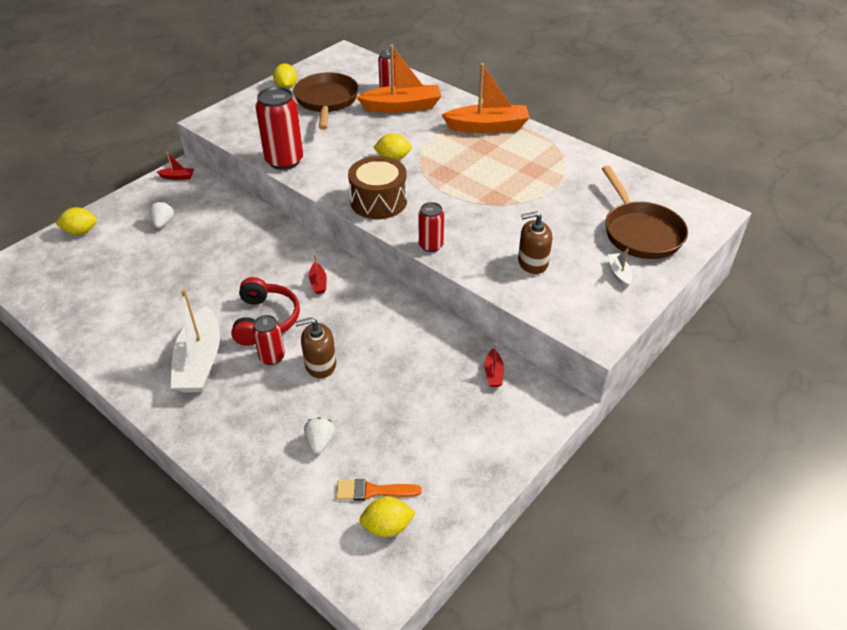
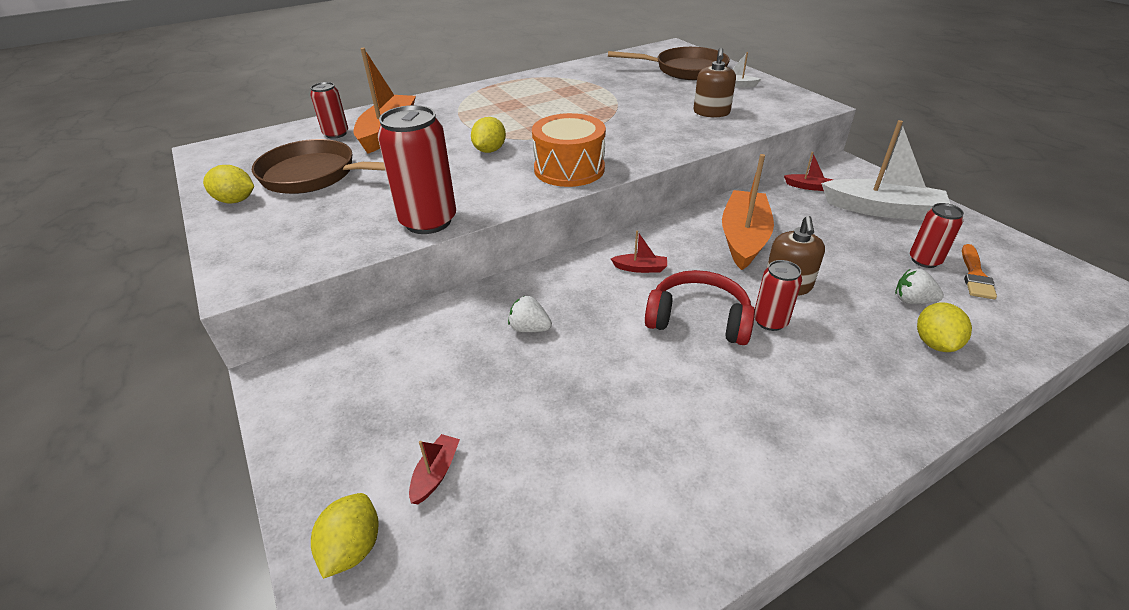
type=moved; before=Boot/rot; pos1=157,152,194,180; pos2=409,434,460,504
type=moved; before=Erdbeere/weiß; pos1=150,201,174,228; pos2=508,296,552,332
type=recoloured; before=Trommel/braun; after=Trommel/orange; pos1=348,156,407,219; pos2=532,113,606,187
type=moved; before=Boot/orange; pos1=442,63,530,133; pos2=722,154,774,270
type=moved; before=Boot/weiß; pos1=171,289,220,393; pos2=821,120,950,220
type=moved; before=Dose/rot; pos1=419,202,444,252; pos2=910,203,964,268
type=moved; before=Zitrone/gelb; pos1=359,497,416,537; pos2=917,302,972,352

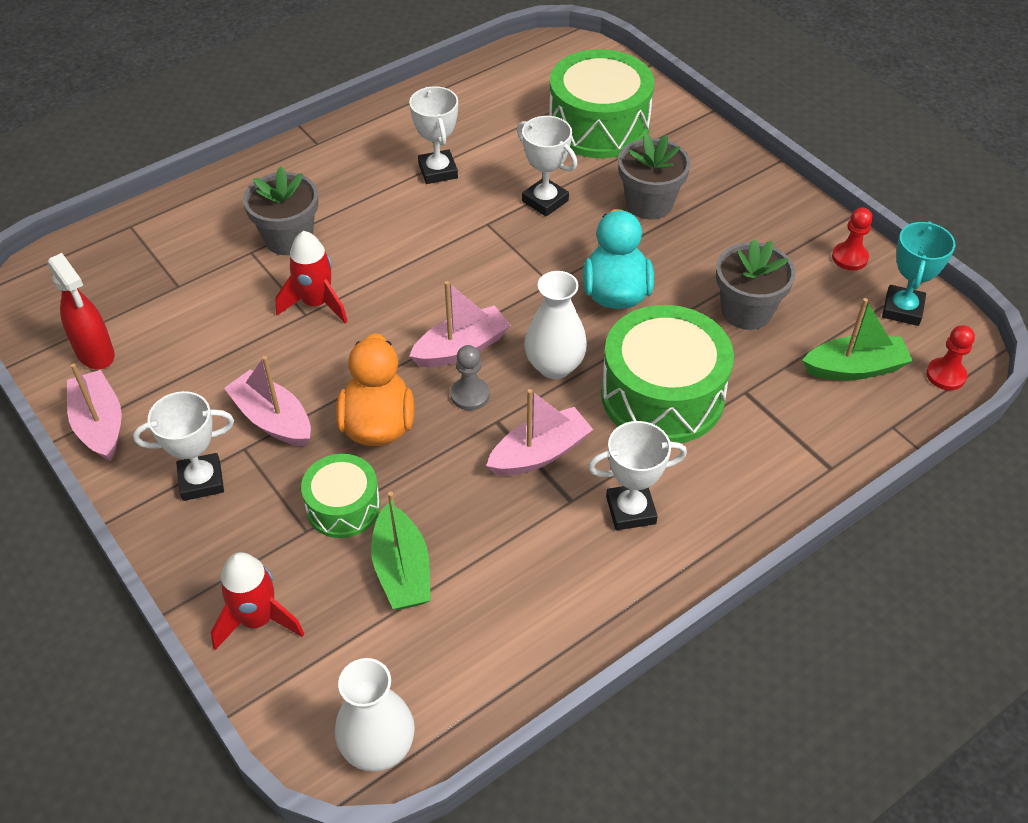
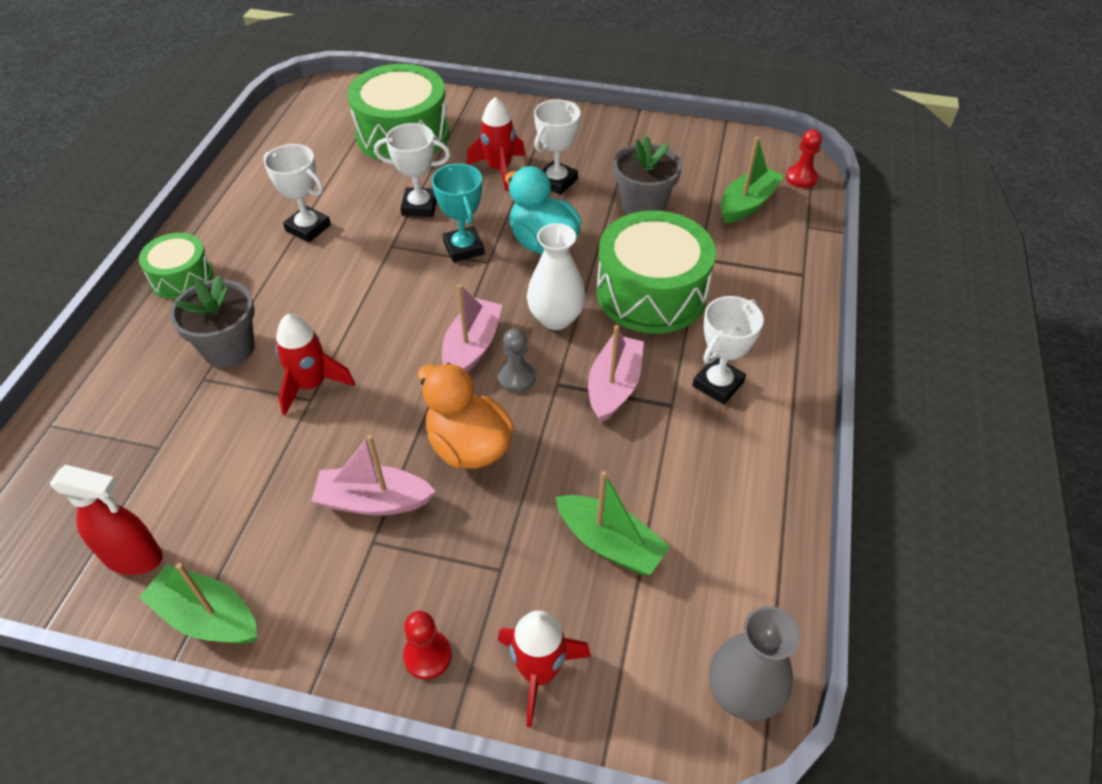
type=moved; before=Trommel/grün; pos1=301,454,380,538; pos2=139,233,213,299
type=recoloured; before=Boot/rosa; after=Boot/grün; pos1=67,363,122,461; pos2=139,563,257,644
type=moved; before=Bauer/rot; pos1=832,208,873,270; pos2=403,611,452,680
type=moved; before=Pokal/türkis; pos1=882,221,955,326; pos2=432,163,485,263
type=replaced; before=Blumentopf/grau; after=Rakete/rot; pos1=618,133,691,219; pos2=467,97,526,191
type=moved; before=Pokal/weiß; pos1=133,391,234,501; pos2=534,99,581,195
type=recoloured; before=Vase/weiß; after=Vase/grau; pos1=335,658,415,772; pos2=709,606,801,721

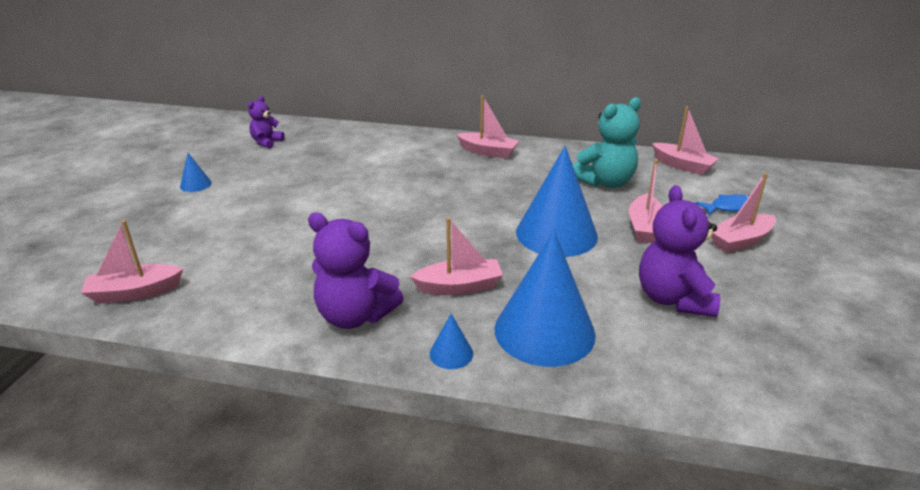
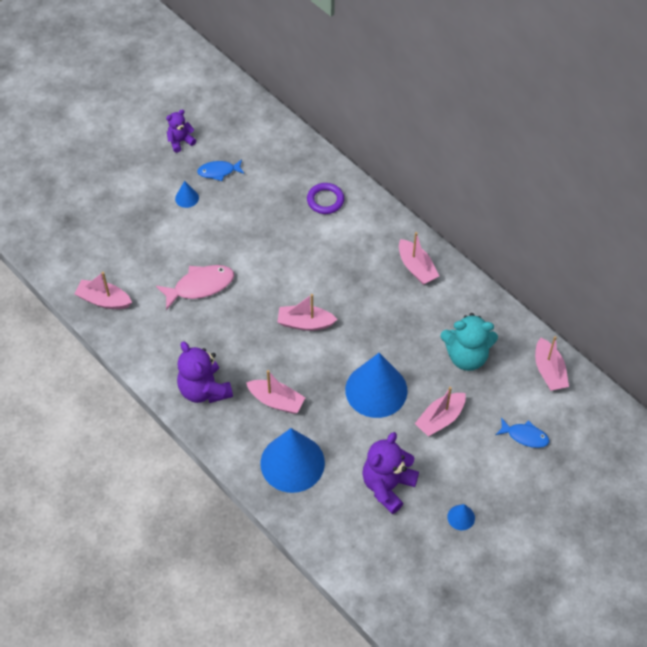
type=added; after=Fisch/rosa; pos2=156,265,234,310
type=moved; before=Teddybär/lila; pos1=248,96,285,149; pos2=166,110,196,153
type=added; after=Fisch/blau; pos2=197,159,244,181
type=moved; before=Boot/rosa; pos1=711,173,776,253; pos2=277,294,338,331
type=added; after=Ring/lila; pos2=307,183,344,214
type=moved; before=Kegel/blau; pos1=429,314,473,369; pos2=447,504,475,530

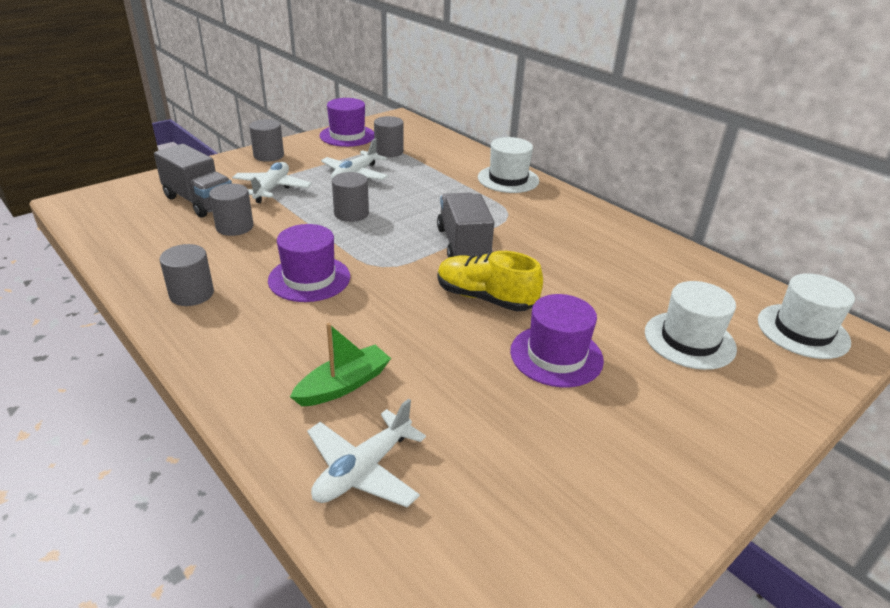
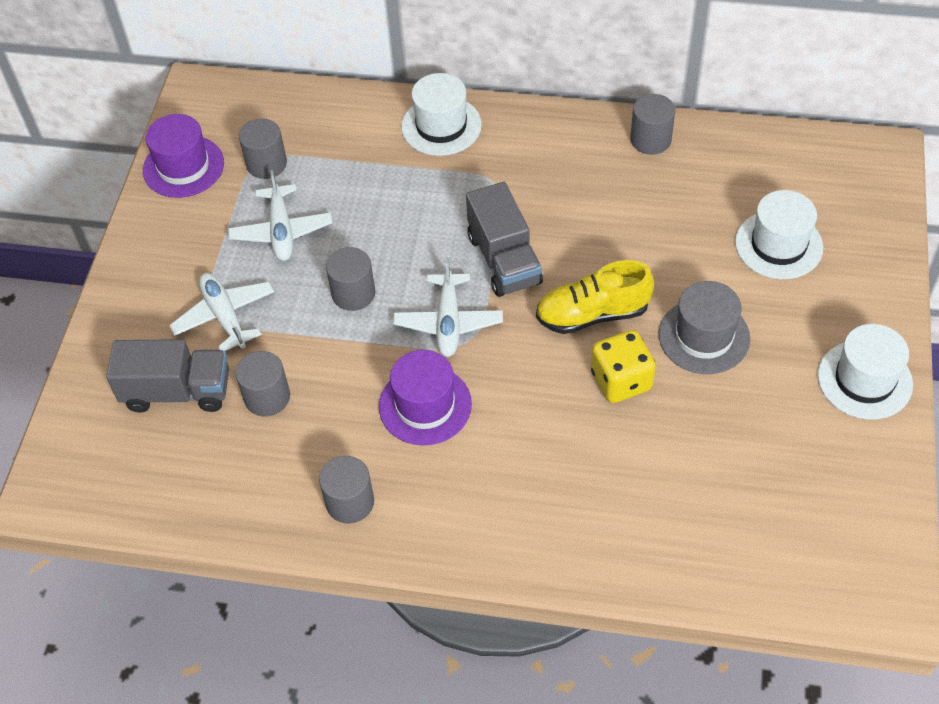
type=moved; before=Flugzeug/weiß; pos1=307,399,426,507; pos2=393,257,503,357
type=turned; before=Lastwagen/grau; pos1=437,193,494,258; pos2=466,182,543,297; turn=-150
type=added; after=Spielwürfel/gelb; pos2=591,330,656,403
type=moved; before=Vollzylinder/grau; pos1=249,119,284,162; pos2=630,94,675,155
type=recoloured; before=Hut/lila; after=Hut/grau; pos1=510,294,604,387; pos2=659,281,750,374
type=moved; before=Hut/weiß; pos1=758,273,855,359; pos2=818,324,913,420
type=removed; before=Boot/grün; pos1=290,323,391,406

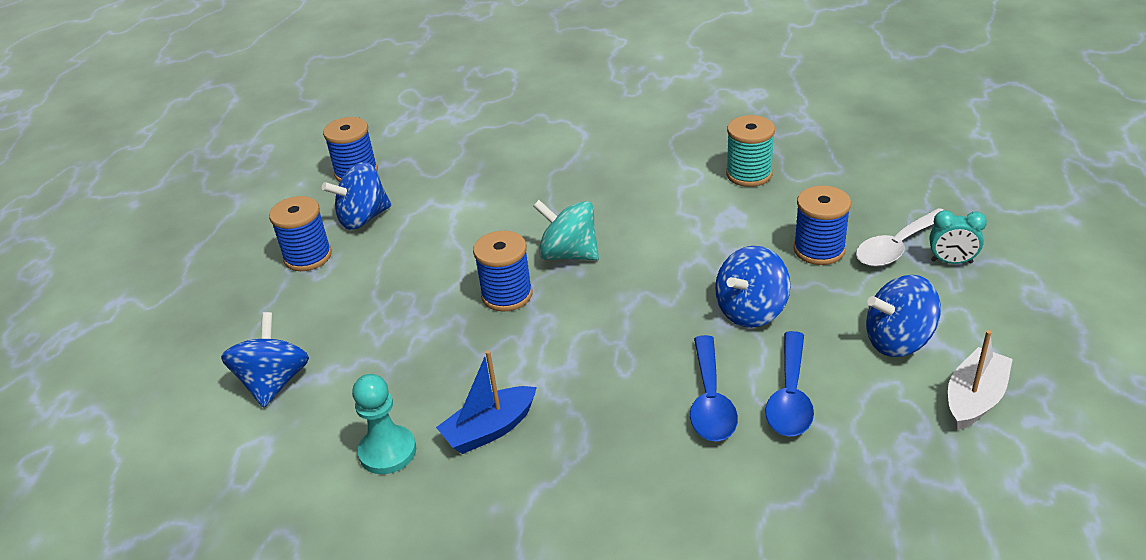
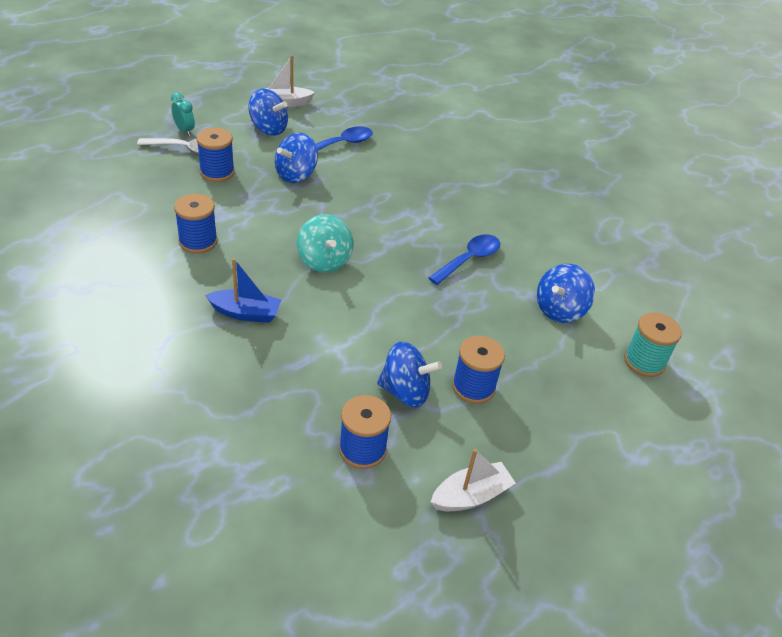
type=moved; before=Garnrolle/blau; pos1=473,231,533,312; pos2=174,194,218,254
type=moved; before=Boot/blau; pos1=436,350,537,454; pos2=205,258,281,323
type=turned; before=Kreisel/blau; pos1=715,246,791,328; pos2=275,133,318,183; turn=135
type=moved; before=Löffel/blau; pos1=690,335,738,441; pos2=429,234,500,285
type=added; after=Boot/weiß; pos2=431,449,516,511
type=moved; before=Garnrolle/türkis; pos1=726,115,775,187; pos2=624,313,682,377
type=removed; before=Bauer/türkis; pos1=352,374,416,474

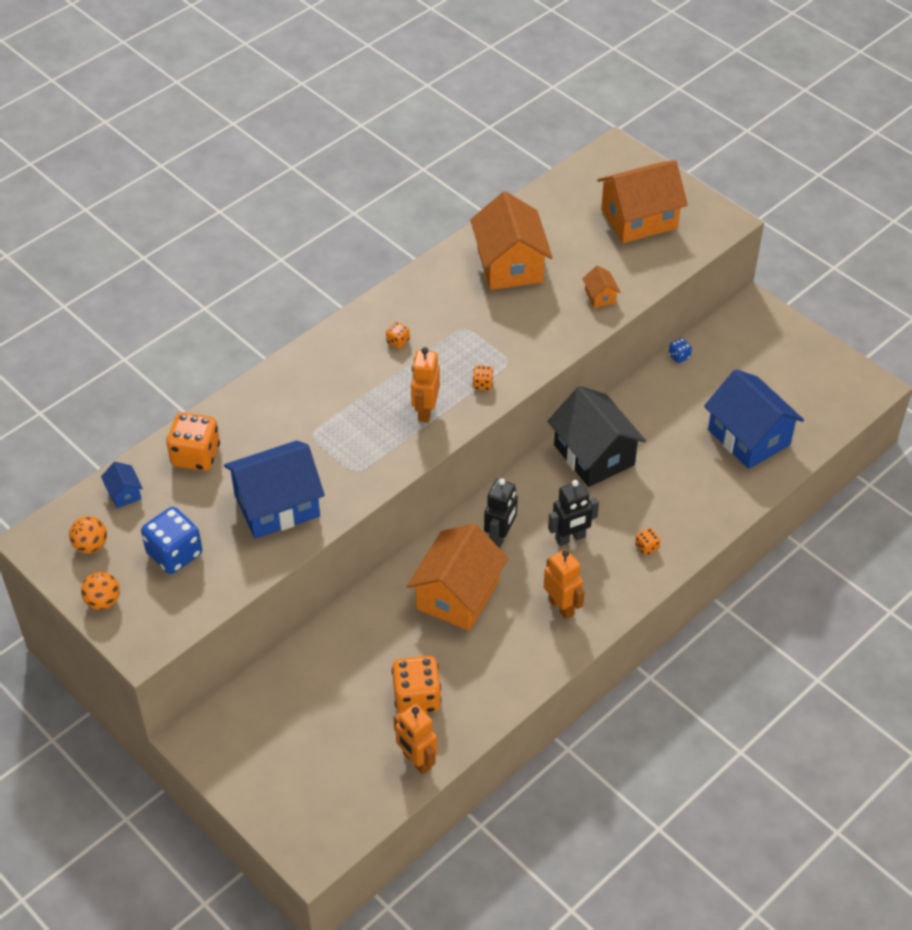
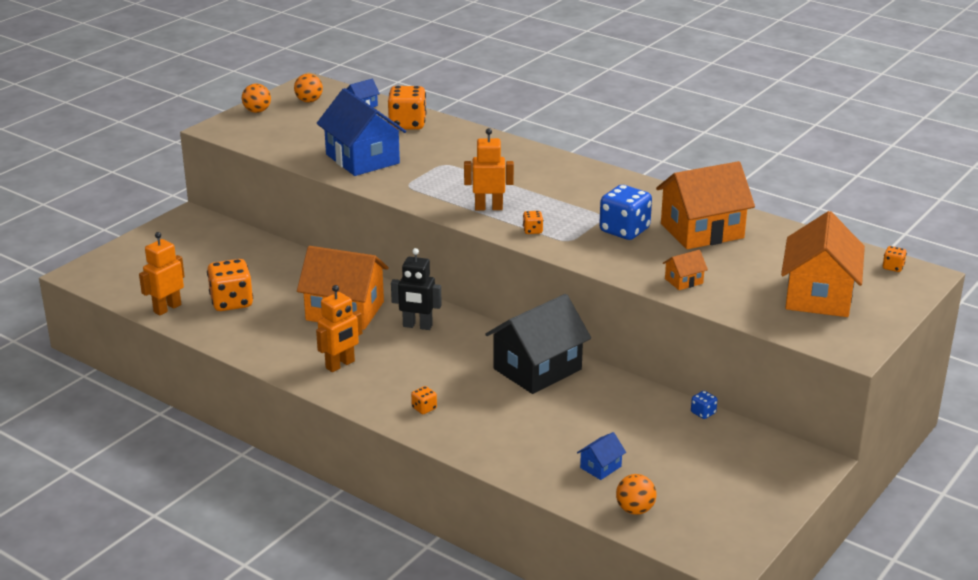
type=resized; before=Haus/blau; pos1=704,369,804,469; pos2=577,432,626,480; scale=0.43
type=moved; before=Spielwürfel/blau; pos1=141,507,202,574; pos2=599,185,652,240
type=added; after=Ball/orange; pos2=616,474,656,515
type=turned; before=Haus/orange; pos1=597,160,688,243; pos2=781,211,865,317; turn=45
type=moved; before=Spielwürfel/orange; pos1=386,322,410,349; pos2=883,246,907,272
type=removed; before=Roboter/schwarz; pos1=548,480,599,546

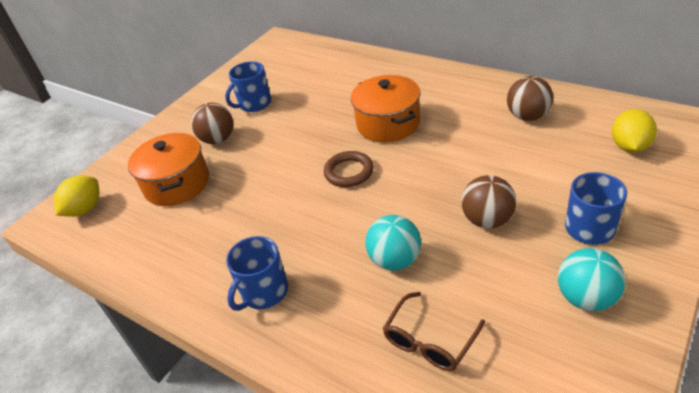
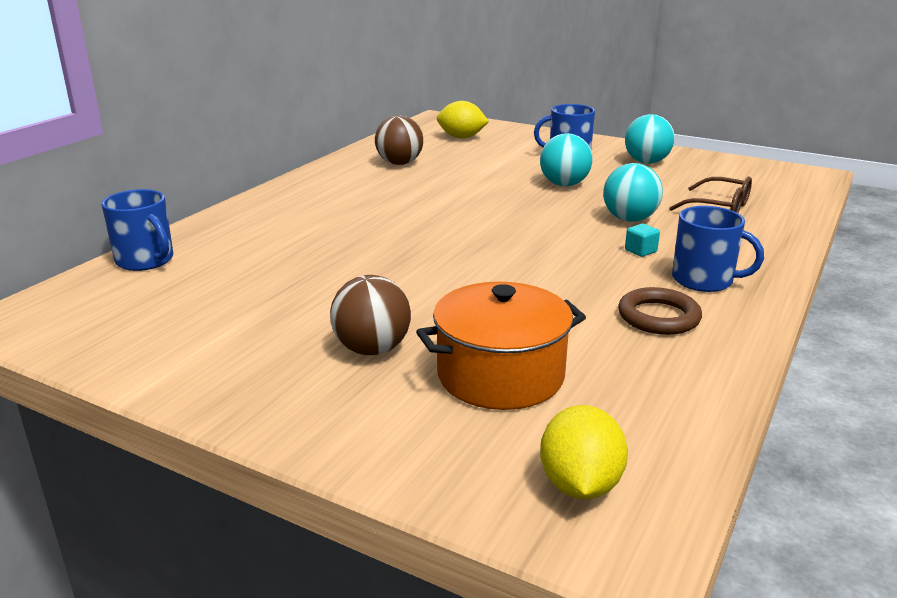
type=moved; before=Tasse/blau; pos1=225,61,271,112; pos2=101,189,173,271
type=recoloured; before=Ball/braun; after=Ball/türkis; pos1=461,175,516,229; pos2=540,133,593,186
type=turned; before=Zitrone/gelb; pos1=54,176,99,217; pos2=540,405,628,499; turn=75
type=moved; before=Ring/braun; pos1=324,151,374,187; pos2=618,287,702,335
type=added; after=Kubus/türkis; pos2=625,224,660,257
type=removed; before=Kochtopf/orange; pos1=351,75,421,142

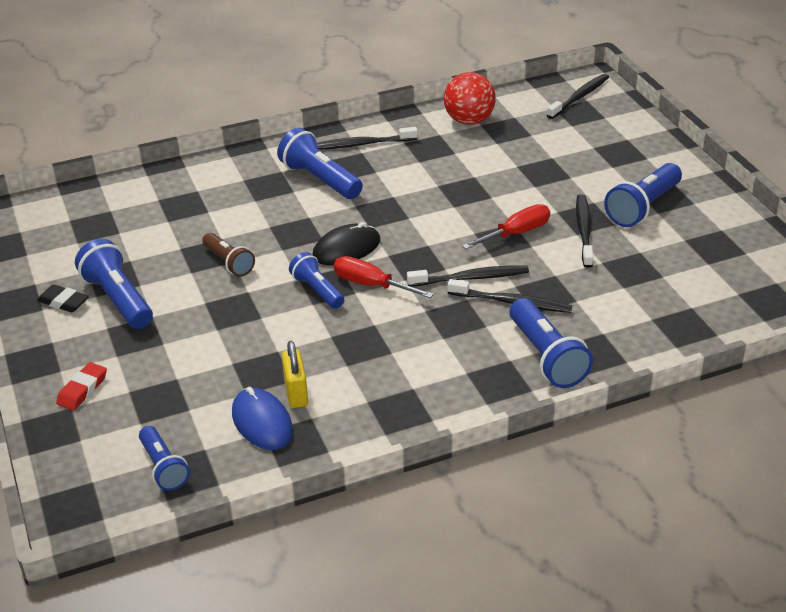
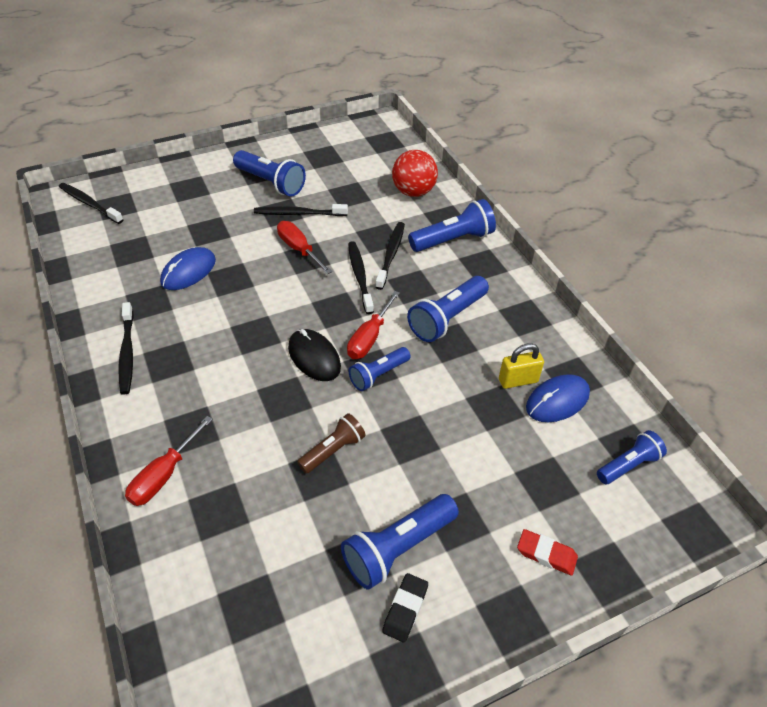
type=added; after=Schraubenzieher/rot; pos2=125,416,213,506
type=added; after=Computermaus/blau; pos2=160,247,216,290
type=moved; before=Ball/rot; pos1=444,72,496,125; pos2=392,150,438,197
type=moved; before=Taschenlampe/blau; pos1=277,128,363,199; pos2=407,276,489,342

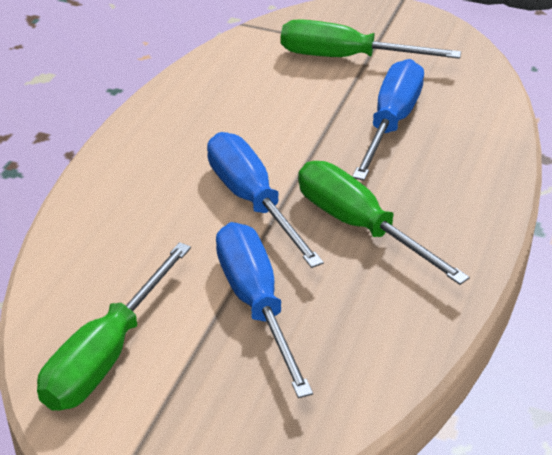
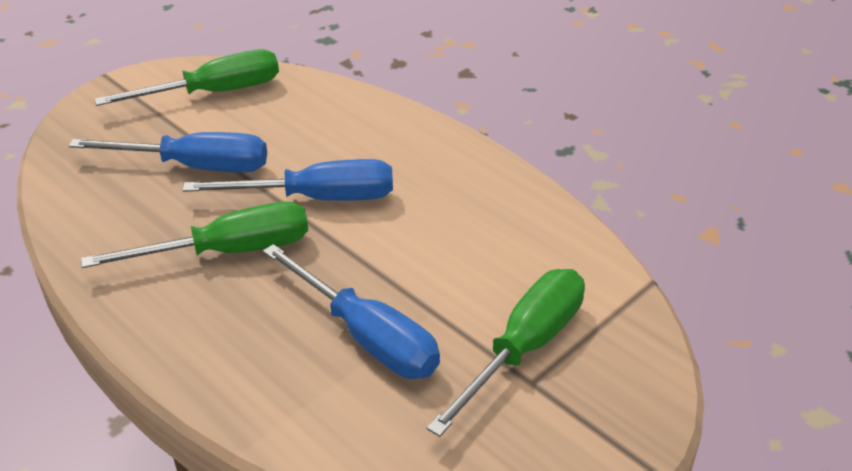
type=turned; before=Schraubenzieher/grün; pos1=37,242,191,411; pos2=94,49,279,106; turn=105

